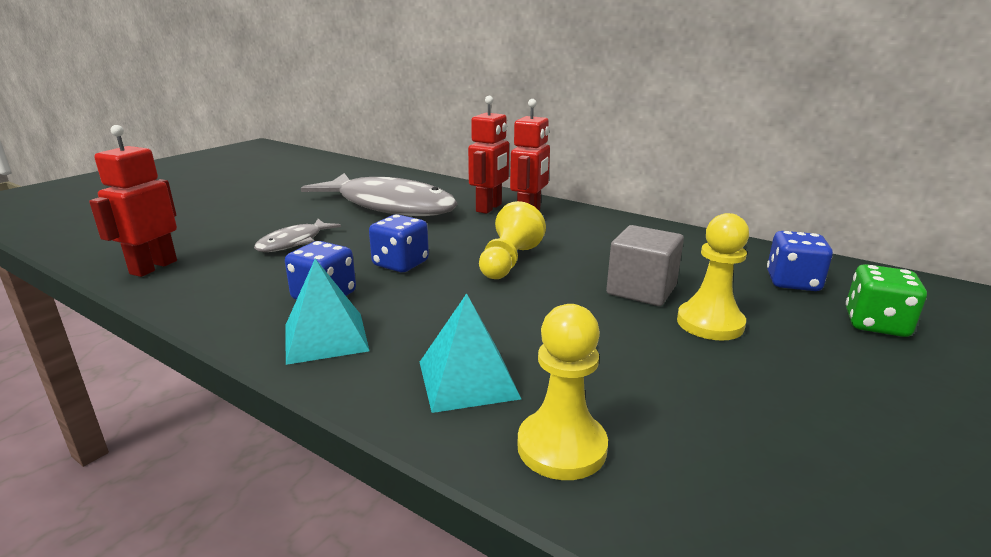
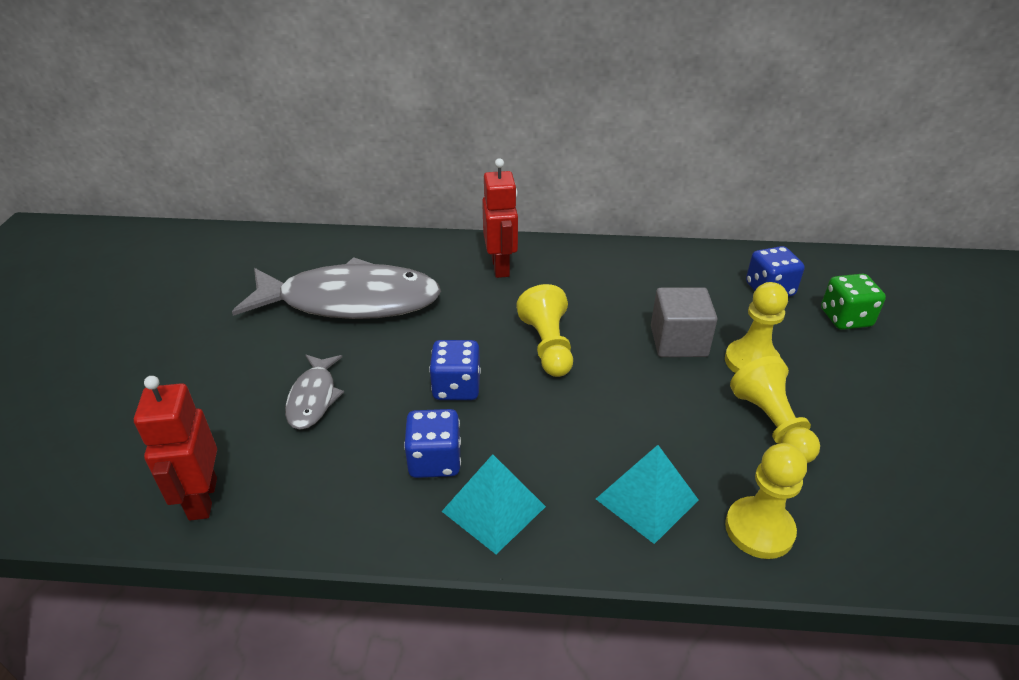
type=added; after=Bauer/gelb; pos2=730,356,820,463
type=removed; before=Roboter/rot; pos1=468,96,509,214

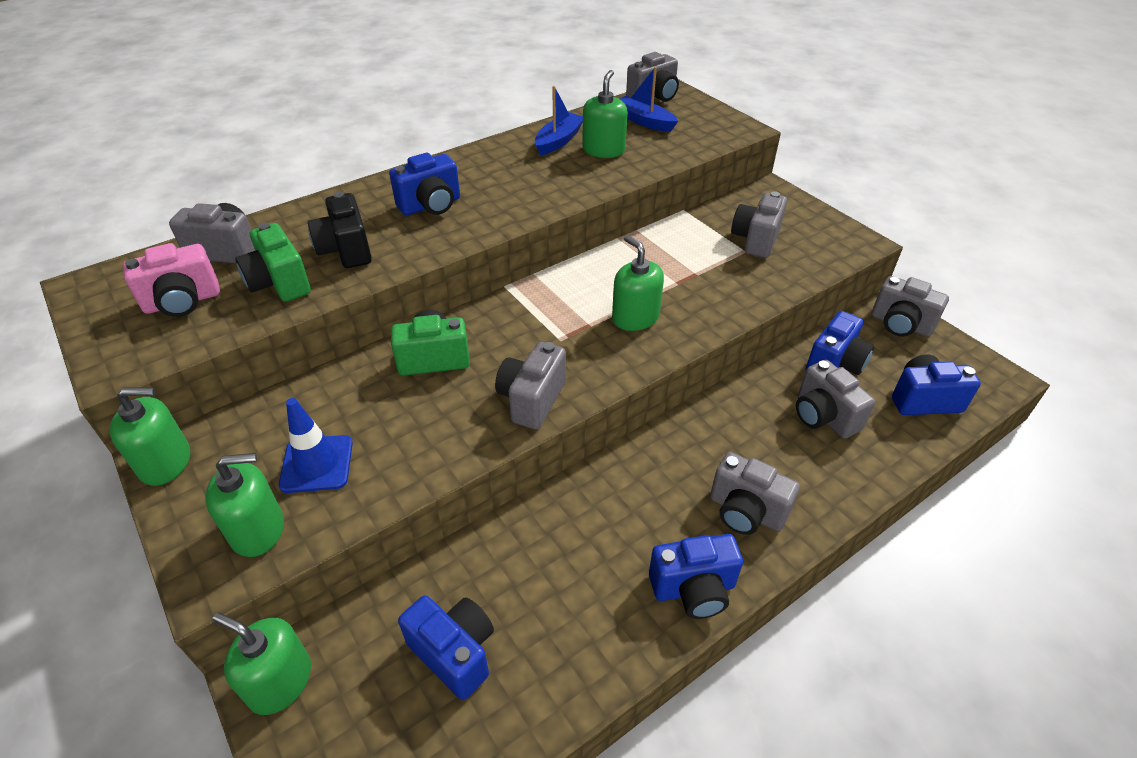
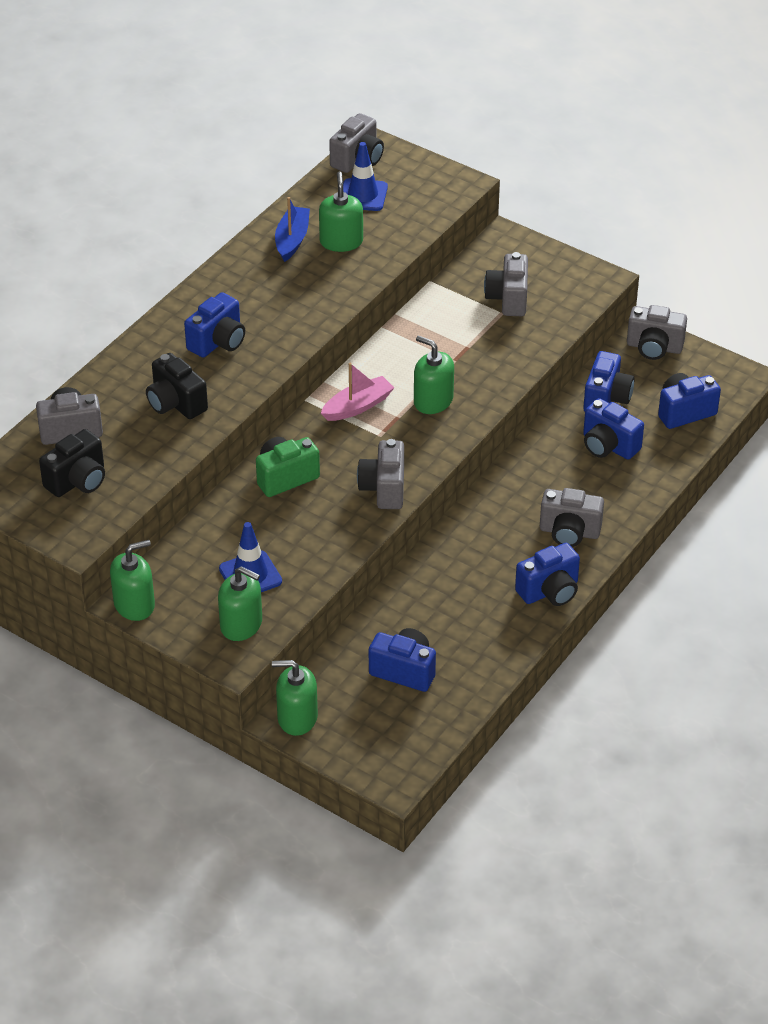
type=recoloured; before=Kamera/rosa; after=Kamera/schwarz; pos1=123,243,220,317; pos2=39,429,105,497
type=turned; before=Seifenspender/grün; pos1=205,453,284,557; pos2=218,566,262,641; turn=60
type=added; after=Boot/rosa; pos2=321,363,394,421
type=replaced; before=Boot/blau; after=Leitkegel/blau; pos1=620,67,678,132; pos2=343,142,388,211
type=recoloured; before=Kamera/grau; after=Kamera/blau; pos1=796,360,875,439; pos2=583,398,644,460
type=removed; before=Kamera/grün; pos1=235,223,311,302

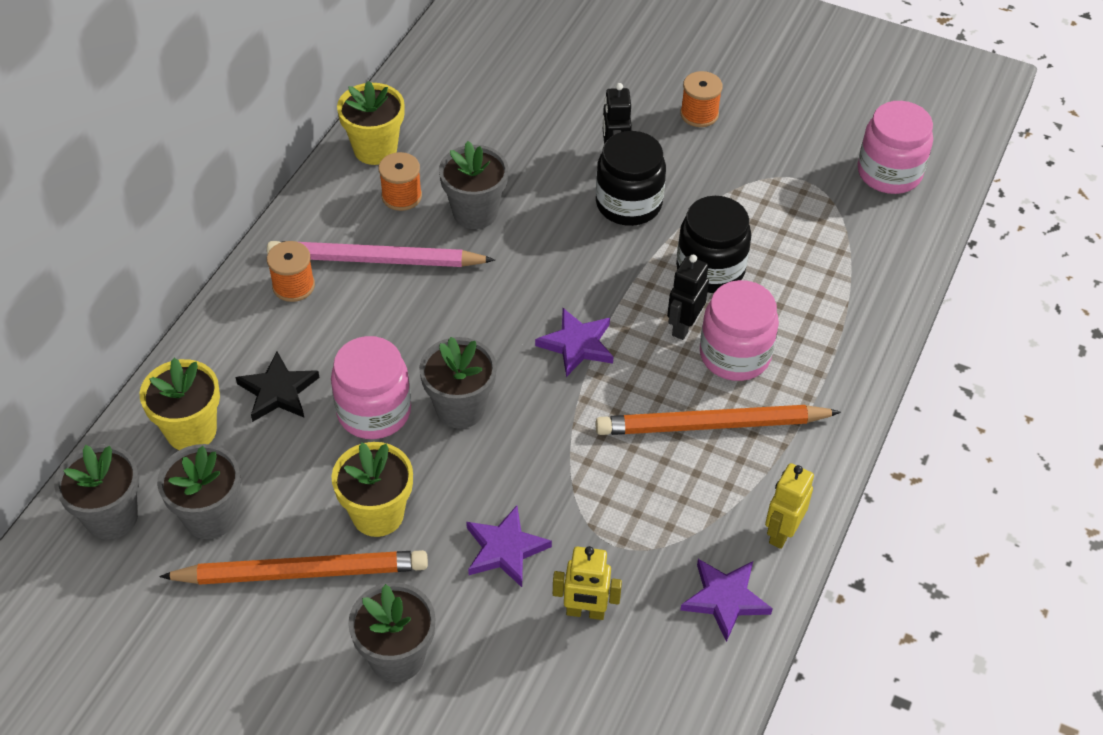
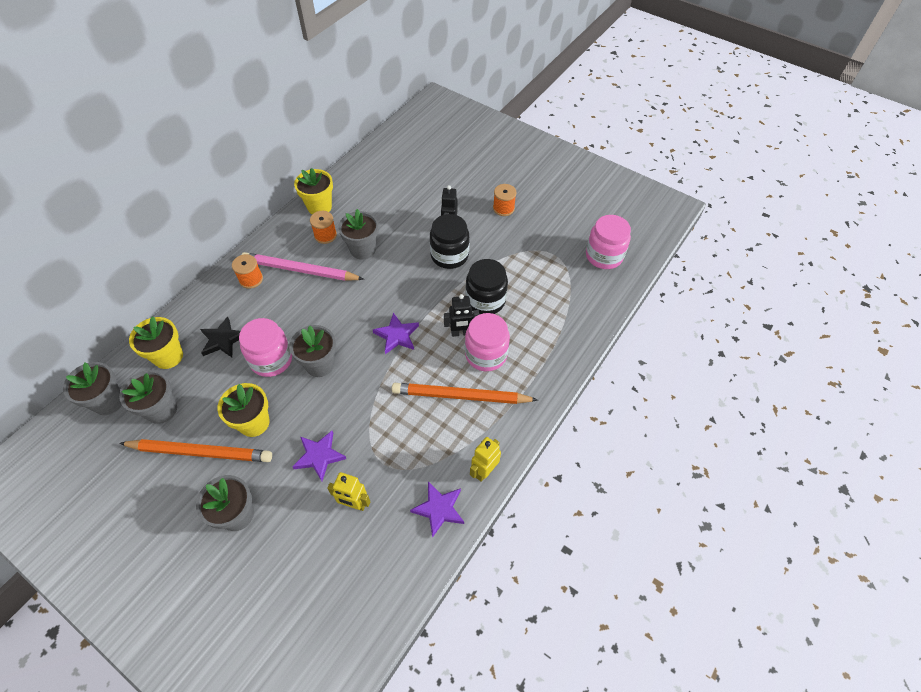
type=turned; before=Roboter/schwarz; pos1=667,255,709,340; pos2=444,294,479,337; turn=-135

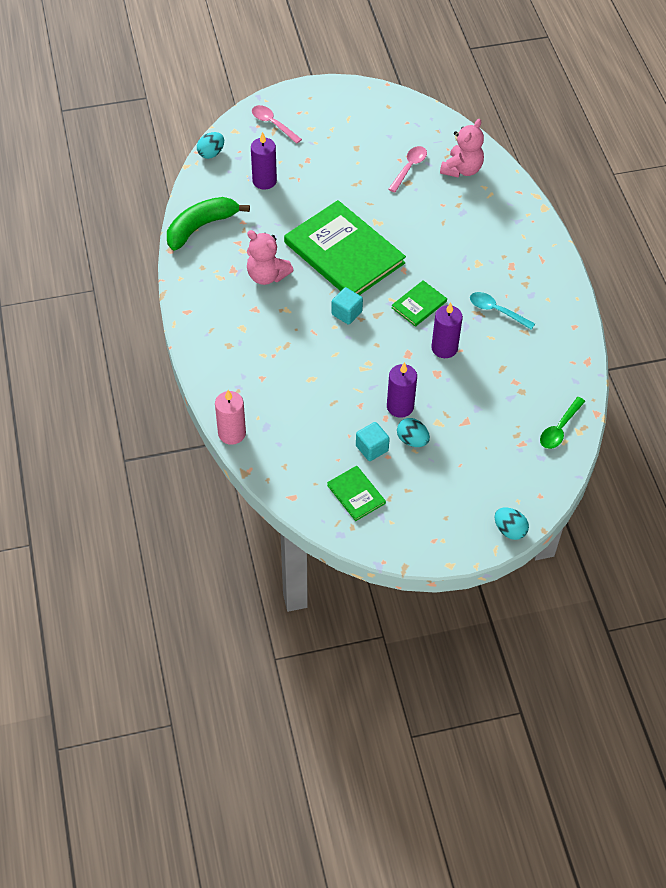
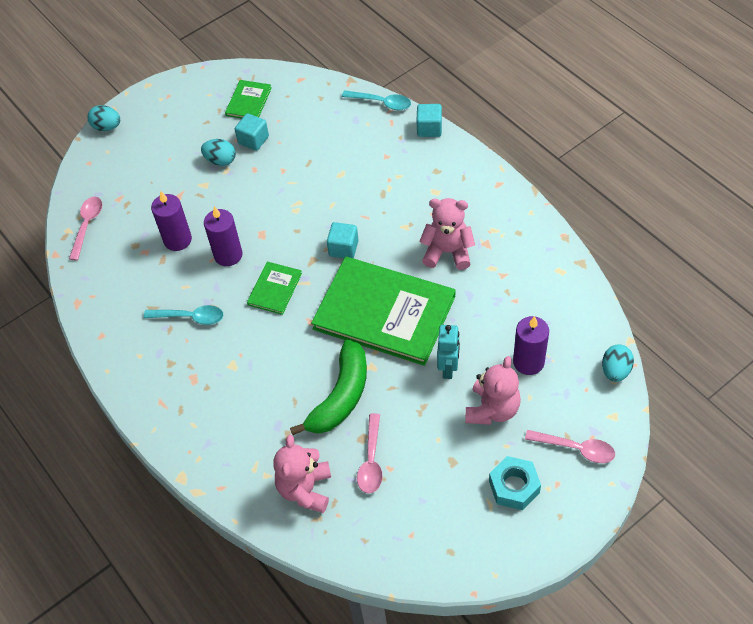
type=recoloured; before=Löffel/grün; after=Löffel/rosa; pos1=540,397,585,449; pos2=69,197,102,261
type=moved; before=Kerze/lila; pos1=387,362,417,418; pos2=151,191,192,251
type=turned; before=Buch/grün; pos1=327,466,386,521; pos2=225,80,272,119; turn=75
type=moved; before=Banane/grün; pos1=167,197,250,251; pos2=290,339,367,435
type=replaced; before=Kerze/rosa; after=Löffel/türkis; pos1=215,390,246,445; pos2=342,90,411,110
type=added; after=Kubus/türkis; pos2=417,104,442,137
type=added; after=Roboter/türkis; pos2=437,325,460,379
type=added; after=Teddybär/rosa; pos2=465,356,521,425
type=added; after=Sechskantmutter/türkis; pos2=489,456,541,510

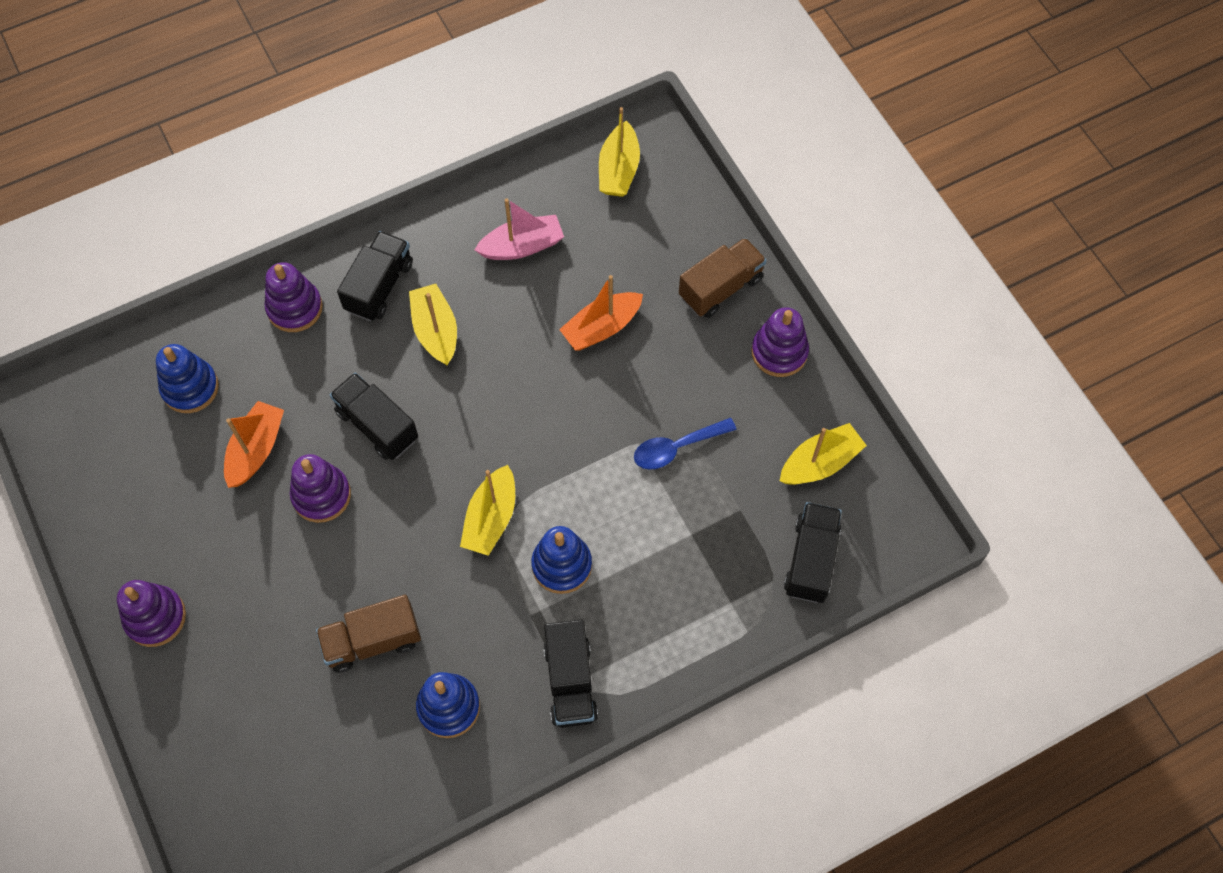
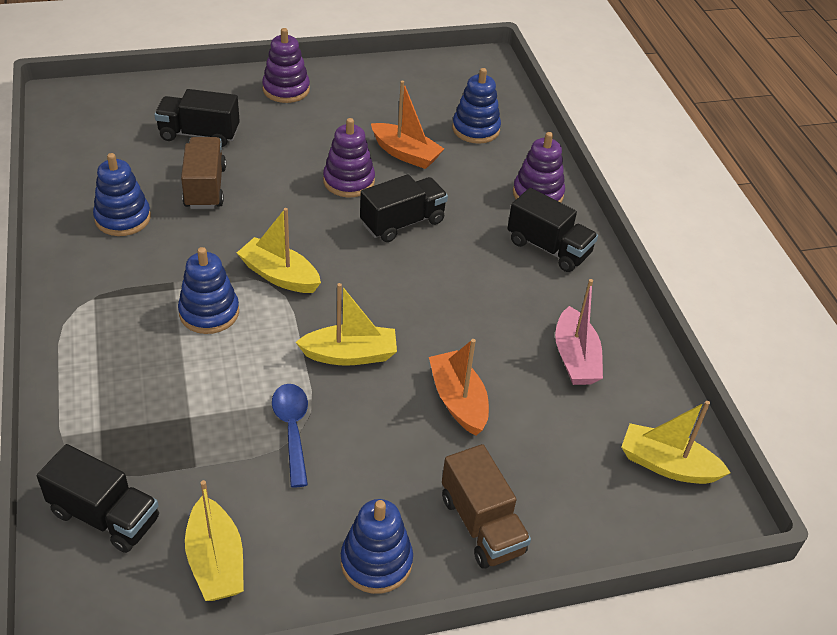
type=moved; before=Lastwagen/schwarz; pos1=544,620,598,727; pos2=154,89,240,147
type=moved; before=Boot/gelb; pos1=409,284,457,365; pos2=296,283,397,366
type=recoloured; before=Stapelspielzeug/lila; after=Stapelspielzeug/blau; pos1=751,307,809,377; pos2=341,499,413,594

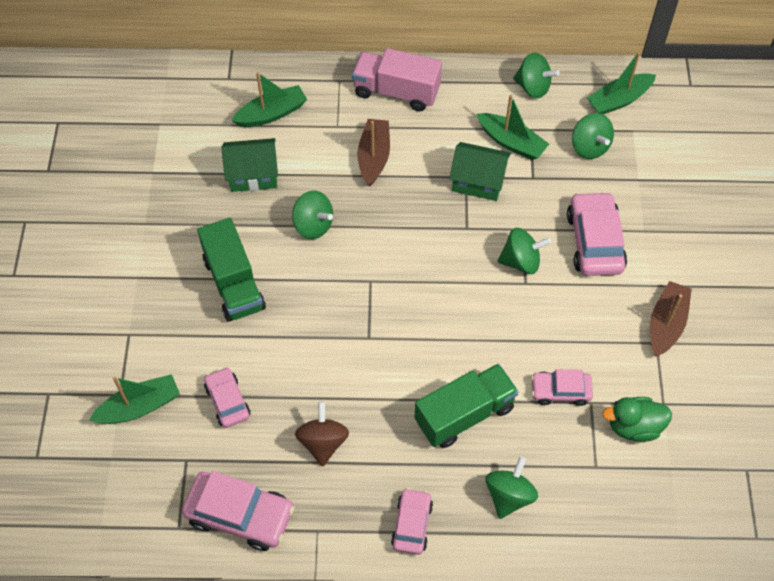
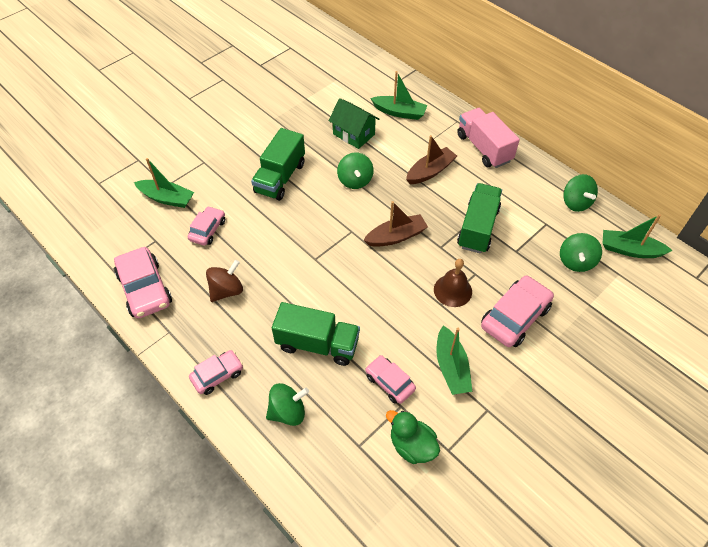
type=moved; before=Boot/braun; pos1=650,281,692,357; pos2=363,201,428,247
type=replaced; before=Kreisel/grün; after=Glocke/braun; pos1=498,228,551,274; pos2=434,259,472,307
type=moved; before=Boot/grün; pos1=477,94,549,160; pos2=437,325,472,395
type=replaced; before=Haus/grün; after=Lastwagen/grün; pos1=449,142,511,201; pos2=457,183,502,254

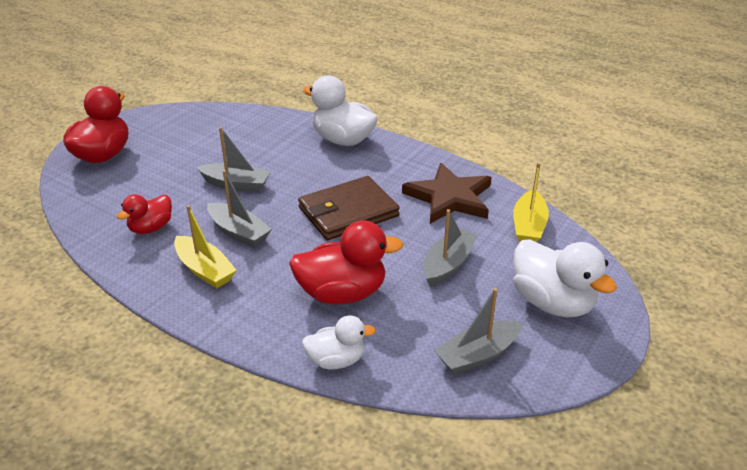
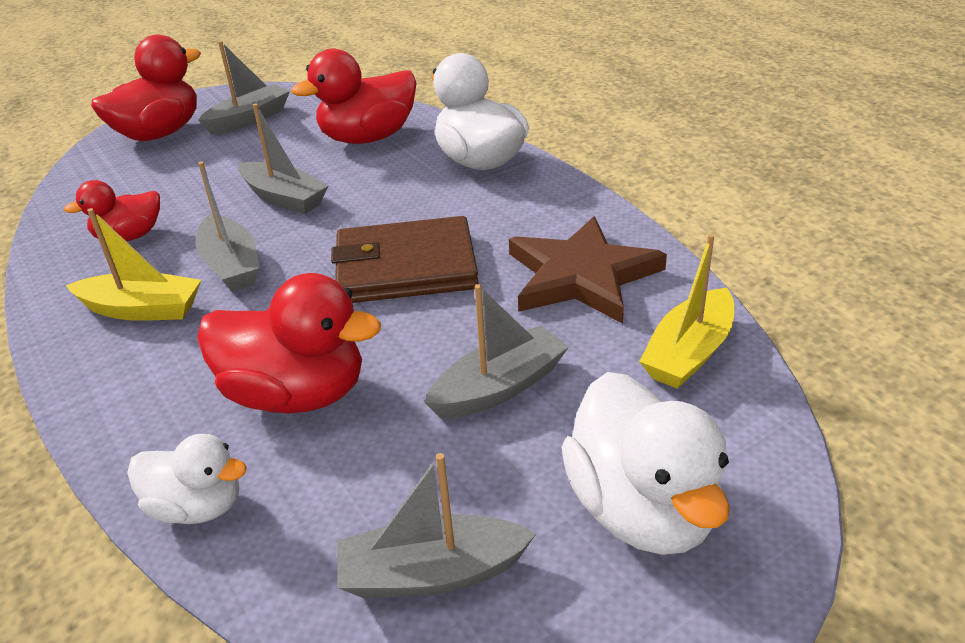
type=turned; before=Boot/gelb; pos1=174,205,237,288; pos2=66,208,201,321; turn=-60
type=added; after=Boot/grau; pos2=198,41,290,135
type=added; after=Ente/rot; pos2=291,48,417,144

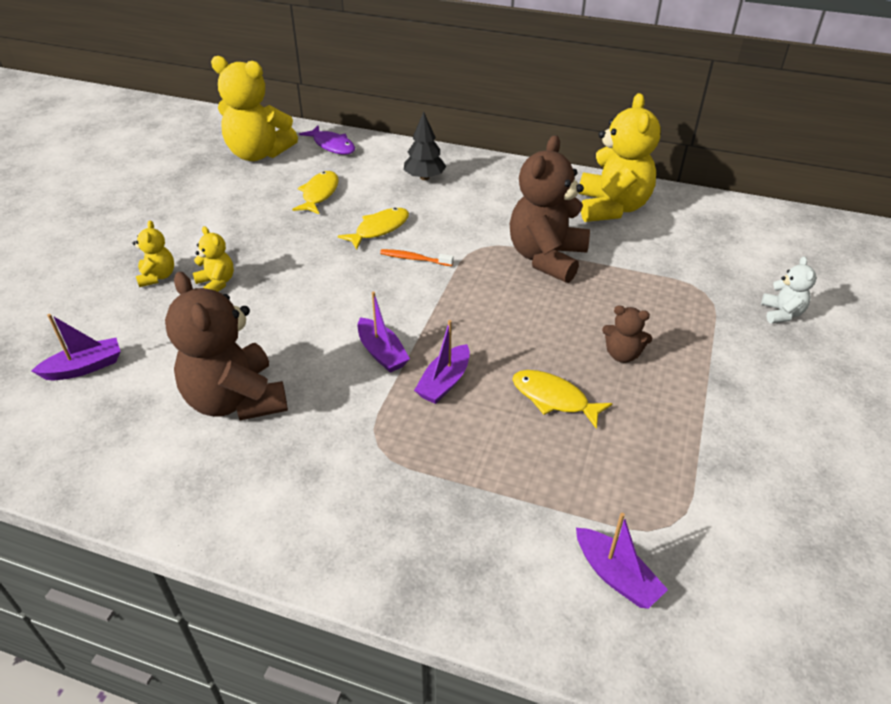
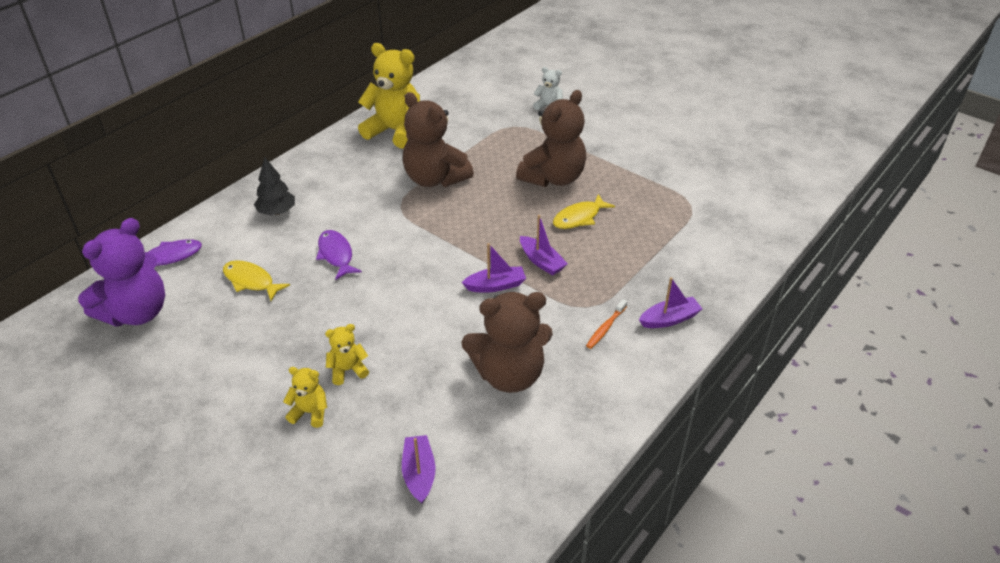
type=recoloured; before=Teddybär/gelb; after=Teddybär/lila; pos1=211,56,298,161; pos2=78,218,165,327
type=recoloured; before=Fisch/gelb; after=Fisch/lila; pos1=338,208,409,249; pos2=316,230,362,280
type=resized; before=Teddybär/braun; pos1=602,305,652,363; pos2=516,90,586,187; scale=2.11
type=moved; before=Zahnbürste/orange; pos1=380,249,454,266; pos2=586,299,627,349
type=moved; before=Boot/lila; pos1=576,513,668,609; pos2=639,277,702,328

